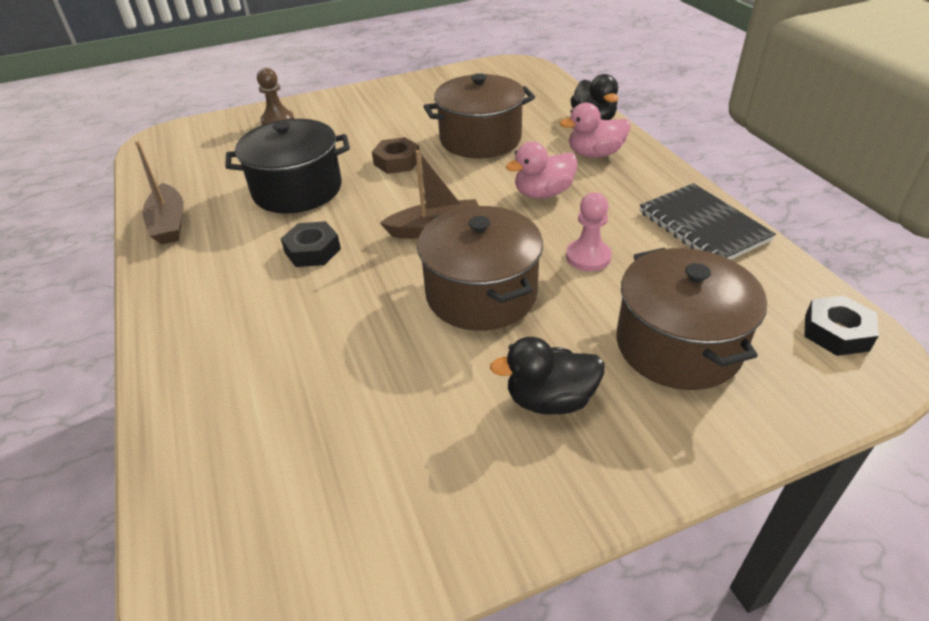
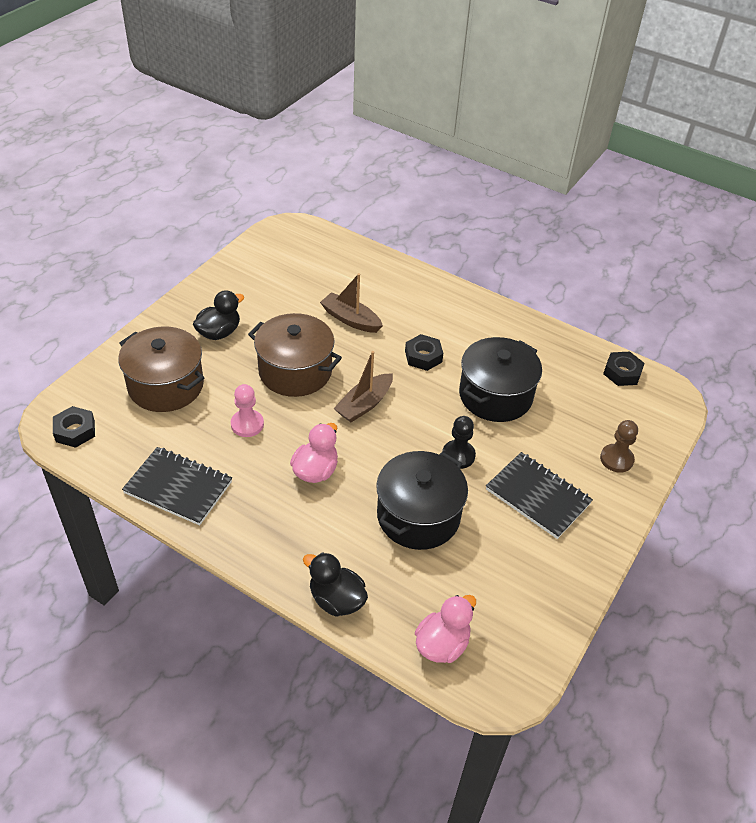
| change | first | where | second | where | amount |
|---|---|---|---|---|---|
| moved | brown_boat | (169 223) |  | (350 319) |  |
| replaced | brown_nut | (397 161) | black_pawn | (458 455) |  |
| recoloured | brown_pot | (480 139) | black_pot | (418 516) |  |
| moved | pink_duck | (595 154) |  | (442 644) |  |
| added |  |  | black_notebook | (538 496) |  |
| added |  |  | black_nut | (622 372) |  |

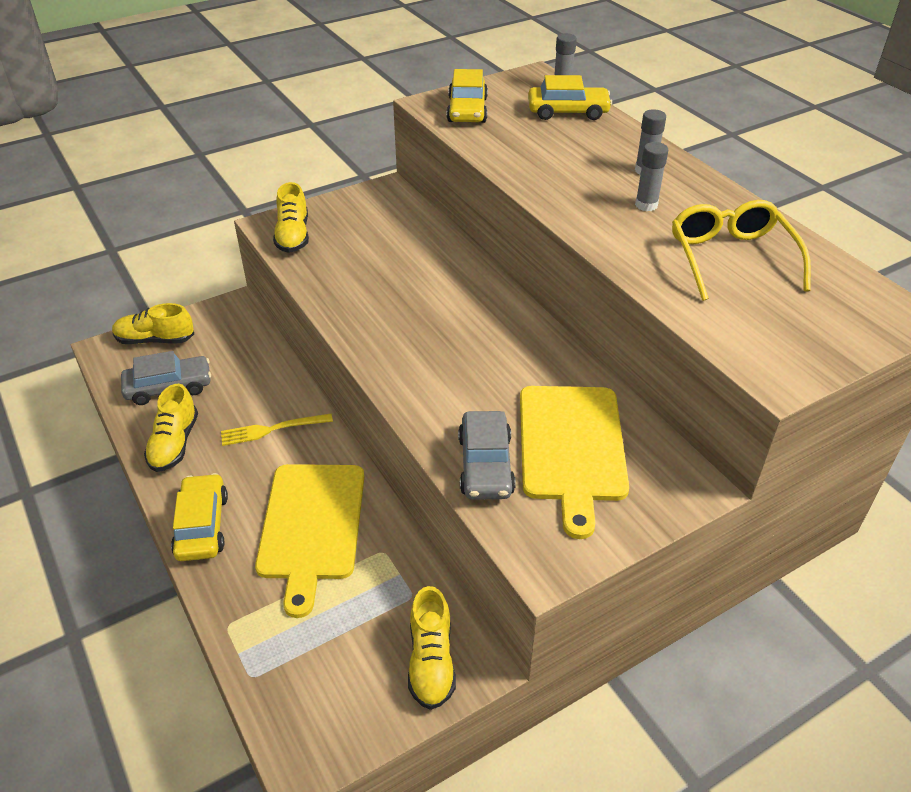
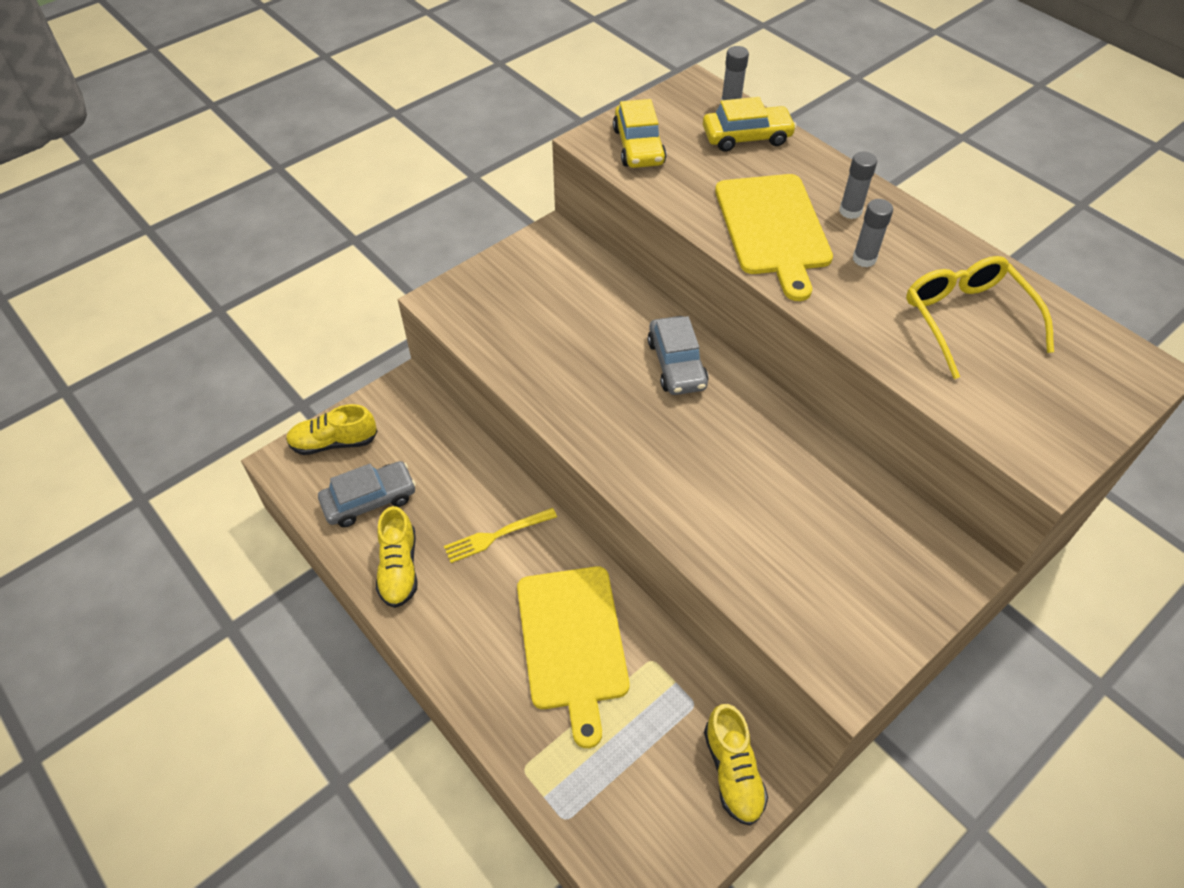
| change | first | where | second | where | amount |
|---|---|---|---|---|---|
| removed | yellow_car | (202 525) |  |  |  |
| removed | yellow_shoe | (293 236) |  |  |  |
| moved | grey_car | (485 465) |  | (676 364) |  |
| moved | yellow_cutting_board | (571 448) |  | (773 229) |  |

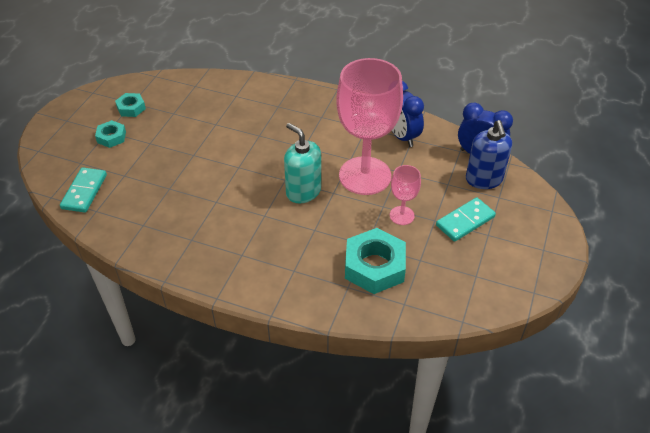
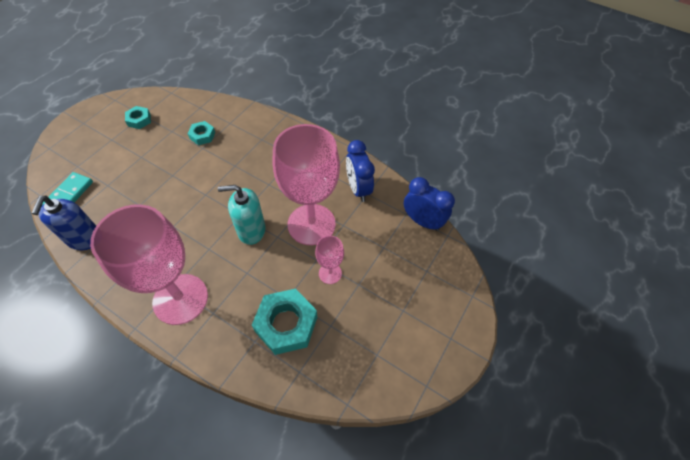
| change | first | where | second | where | amount |
|---|---|---|---|---|---|
| moved | turquoise_nut | (111 137) |  | (202 135) |  |
| turned | turquoise_soap_dispenser | (303 191) |  | (251 230) | 60 degrees counterclockwise |
| removed | turquoise_domino | (465 221) |  |  |  |
| moved | blue_soap_dispenser | (484 179) |  | (85 239) |  |
| added |  |  | pink_goblet | (180 299) |  |

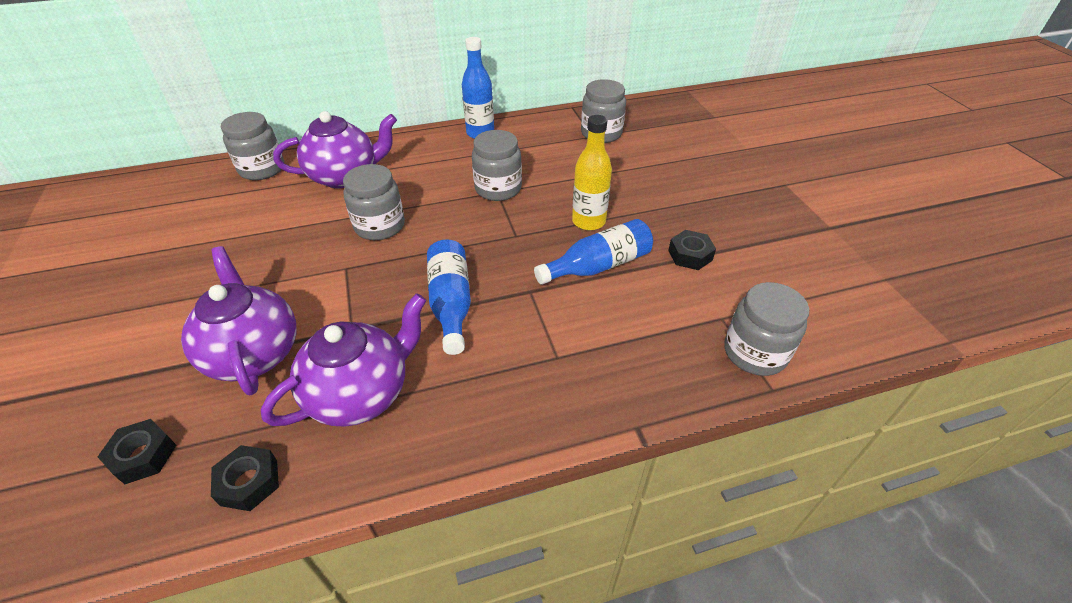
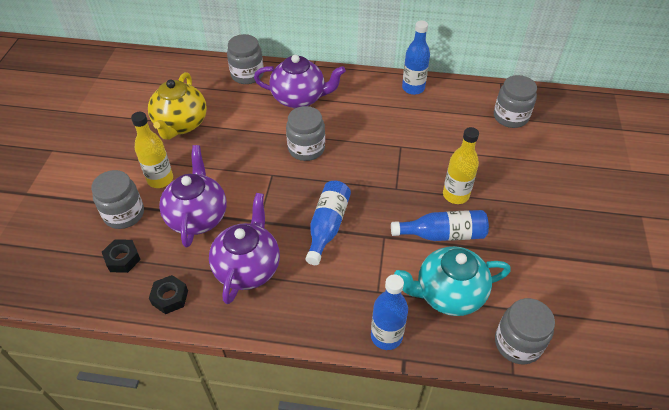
| change | first | where | second | where | amount |
|---|---|---|---|---|---|
| turned | purple_teapot | (361 393) |  | (248 268) | 60 degrees counterclockwise |
| moved | grey_jar | (498 189) |  | (124 214) |  |
| removed | black_nut | (690 255) |  |  |  |
| added |  |  | yellow_bottle | (160 179) |  |
| added |  |  | yellow_teapot | (181 124) |  |
| added |  |  | blue_bottle | (386 336) |  |
| added |  |  | turquoise_teapot | (448 294) |  |

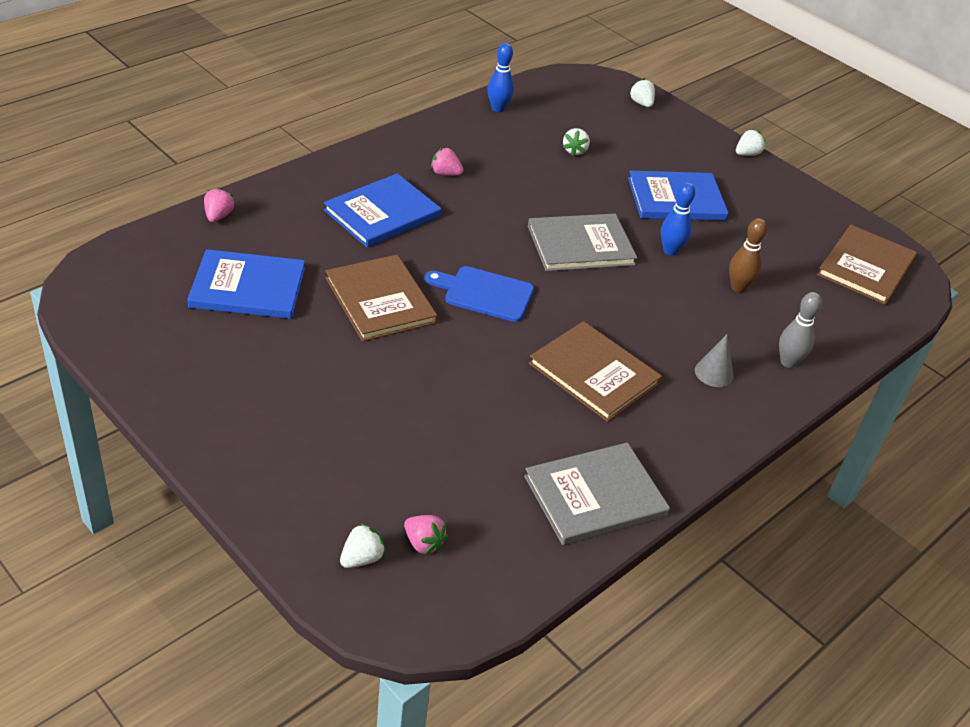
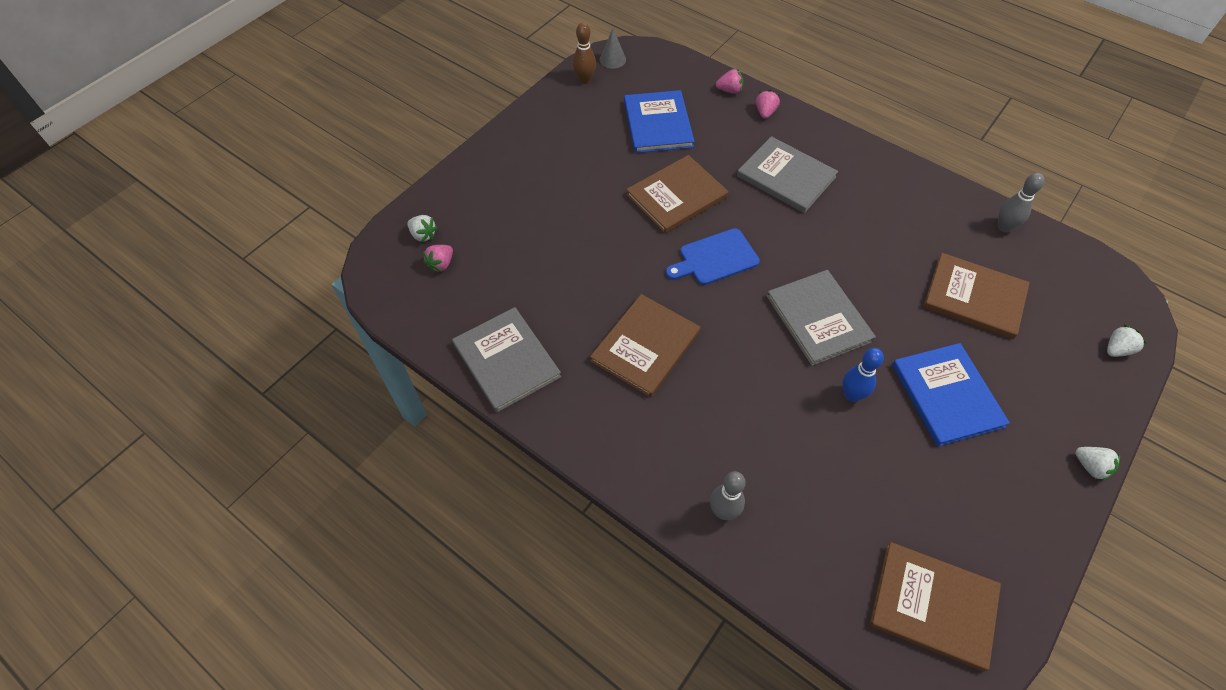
| change | first | where | second | where | amount |
|---|---|---|---|---|---|
| recoloured | blue_book | (382 213) | grey_book | (786 177) |  |
| turned | blue_cutting_board | (484 293) |  | (715 258) | 120 degrees counterclockwise |
| moved | pink_strawberry | (445 173) |  | (765 112) |  |
| recoloured | blue_bowling_pin | (498 108) | grey_bowling_pin | (1004 227) |  |
| replaced | white_strawberry | (575 151) | brown_book | (974 297) |  |
| moved | grey_cone | (714 373) |  | (612 59) |  |
| moved | brown_bowling_pin | (738 287) |  | (585 80) |  |

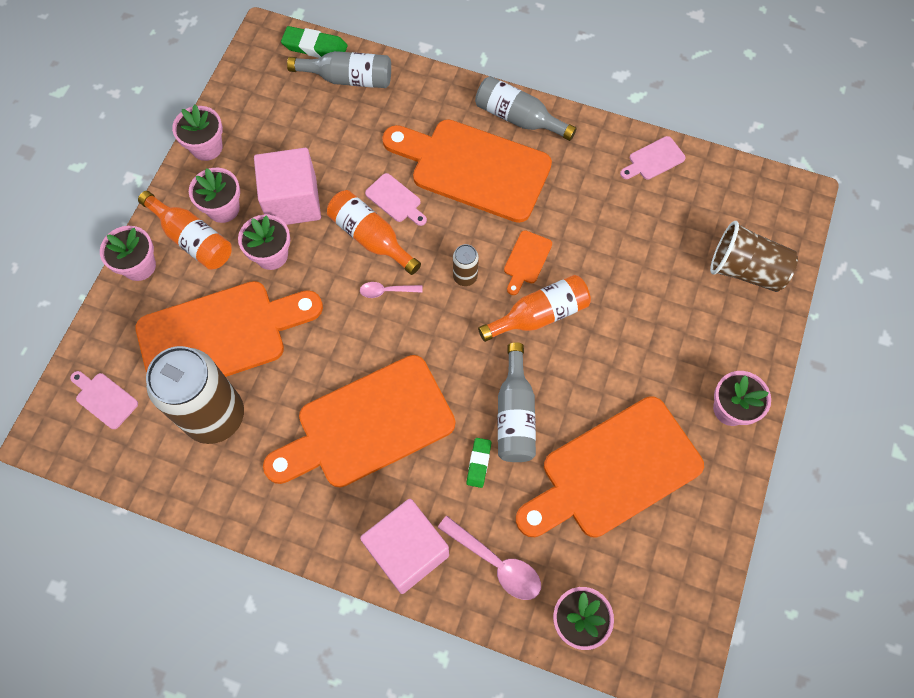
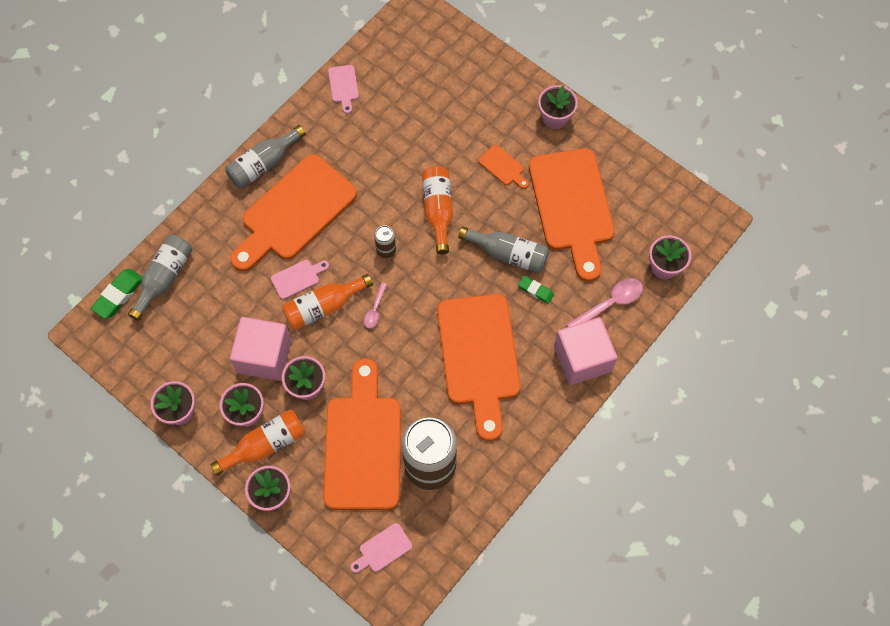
| change | first | where | second | where | amount |
|---|---|---|---|---|---|
| moved | orange_cutting_board | (526 260) |  | (503 167) |  |
| removed | brown_cup | (745 270) |  |  |  |

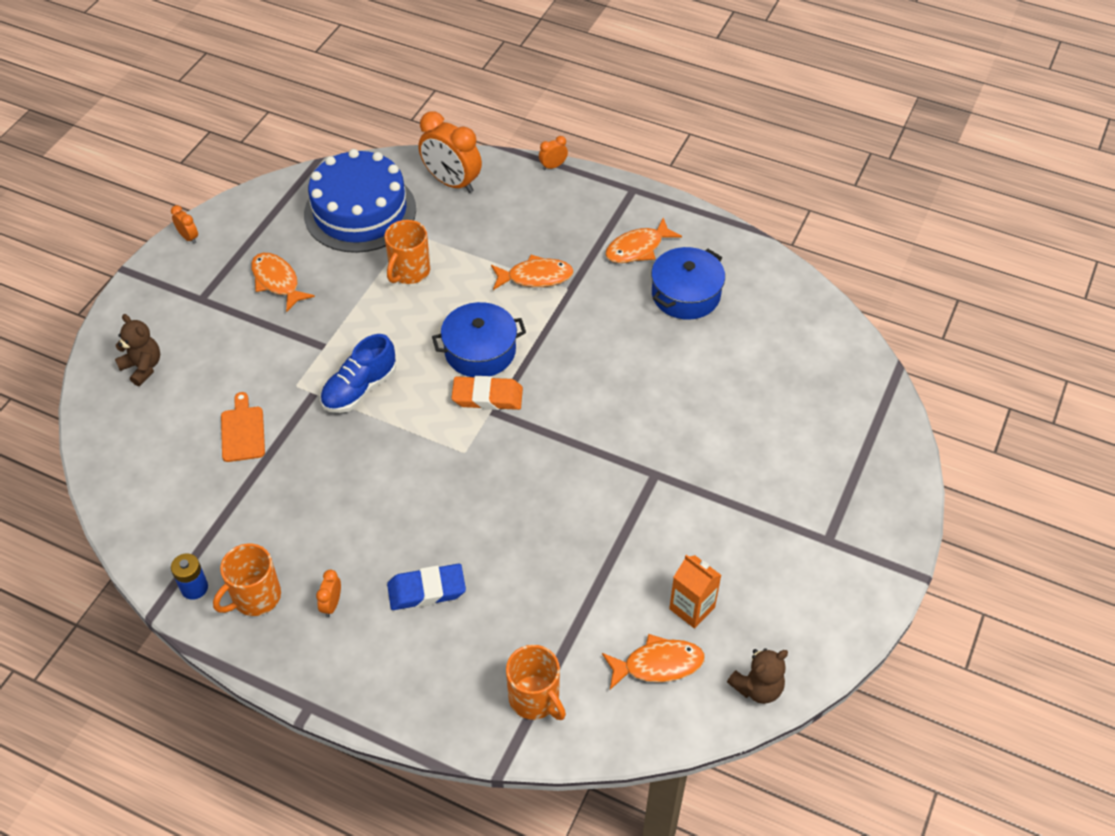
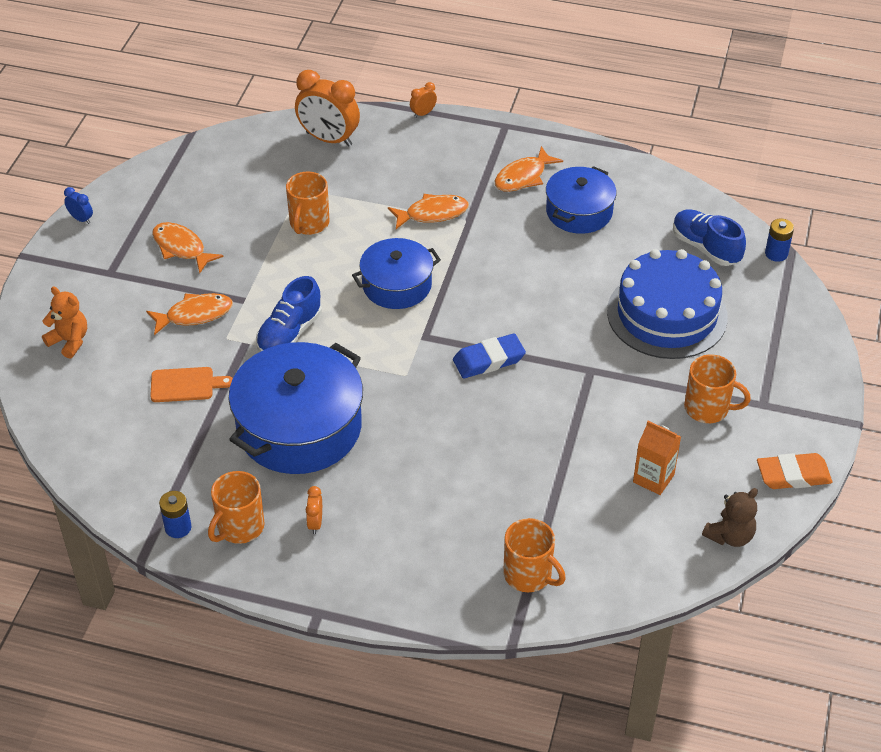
| change | first | where | second | where | amount |
|---|---|---|---|---|---|
| recoloured | brown_teddy_bear | (143 367) | orange_teddy_bear | (69 341) |  |
| recoloured | orange_clock | (188 237) | blue_clock | (81 219) |  |
| turned | orange_cutting_board | (243 431) |  | (186 385) | 105 degrees clockwise |
| moved | blue_cake | (360 211) |  | (667 314) |  |
| moved | blue_eraser | (426 590) |  | (488 360) |  |
| moved | orange_eraser | (487 397) |  | (793 475) |  |
| moved | orange_fish | (658 664) |  | (195 315) |  |
| added |  |  | blue_pot | (299 427) |  |
| added |  |  | blue_shoe | (705 247) |  |
| added |  |  | orange_mug | (707 408) |  |
| added |  |  | blue_battery | (776 254) |  |

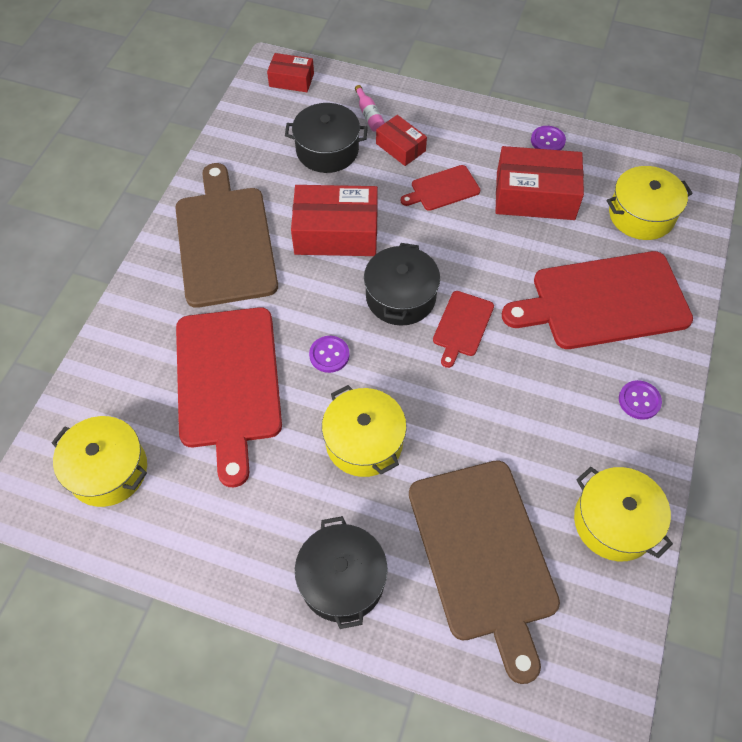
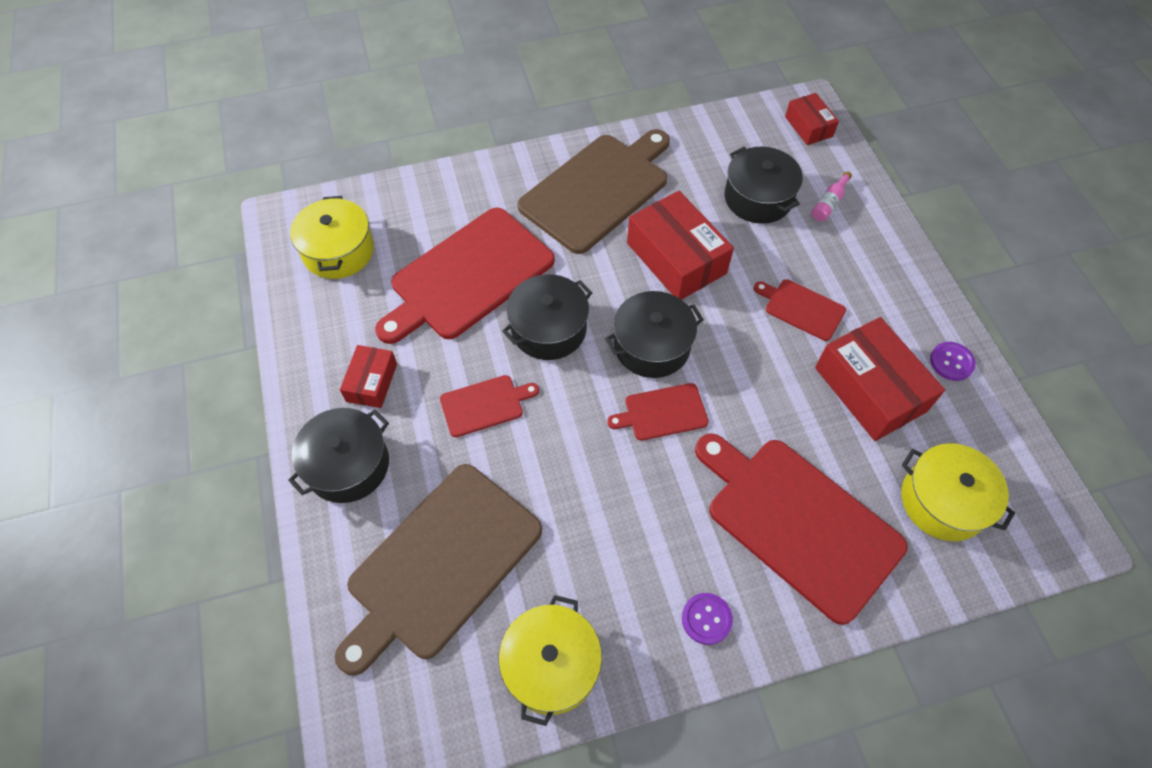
| change | first | where | second | where | amount |
|---|---|---|---|---|---|
| replaced | purple_button | (329 355) | black_pot | (548 329) |  |
| replaced | yellow_pot | (364 441) | red_cutting_board | (485 405) |  |
| moved | red_box | (400 147) |  | (372 382) |  |

